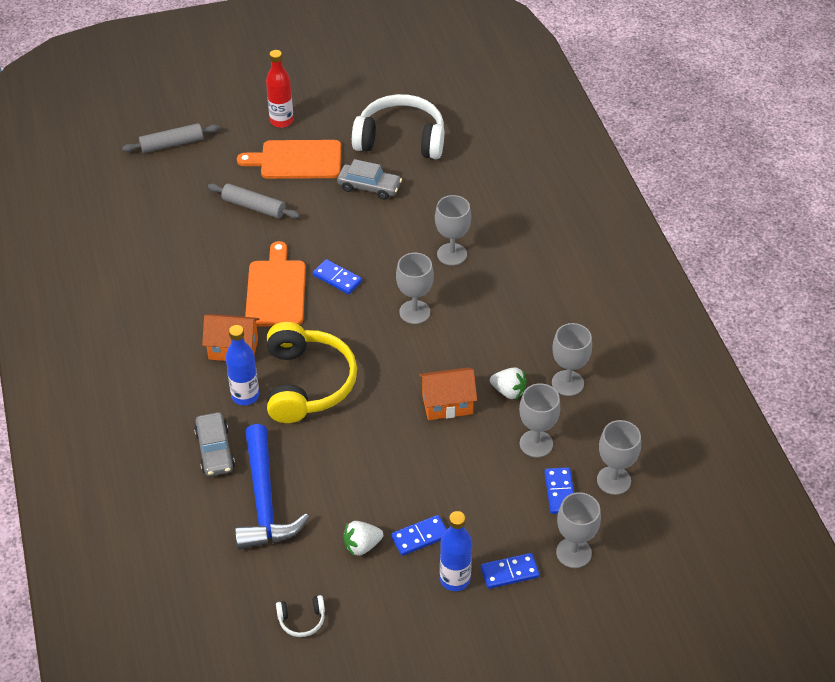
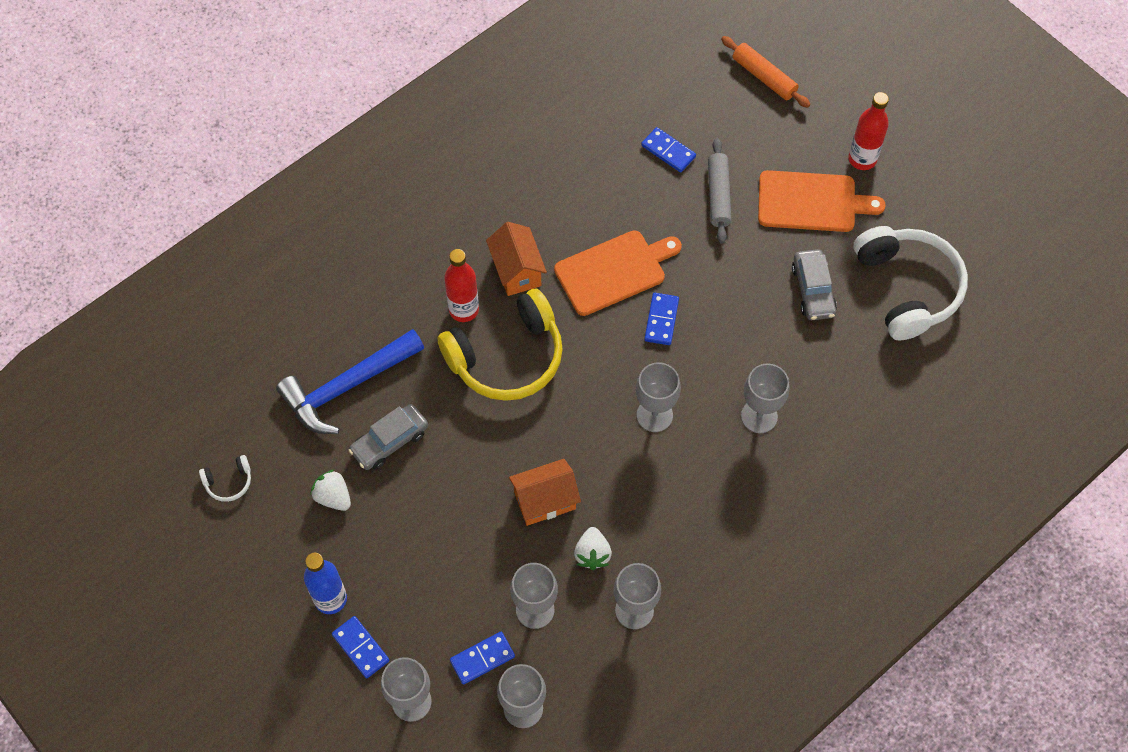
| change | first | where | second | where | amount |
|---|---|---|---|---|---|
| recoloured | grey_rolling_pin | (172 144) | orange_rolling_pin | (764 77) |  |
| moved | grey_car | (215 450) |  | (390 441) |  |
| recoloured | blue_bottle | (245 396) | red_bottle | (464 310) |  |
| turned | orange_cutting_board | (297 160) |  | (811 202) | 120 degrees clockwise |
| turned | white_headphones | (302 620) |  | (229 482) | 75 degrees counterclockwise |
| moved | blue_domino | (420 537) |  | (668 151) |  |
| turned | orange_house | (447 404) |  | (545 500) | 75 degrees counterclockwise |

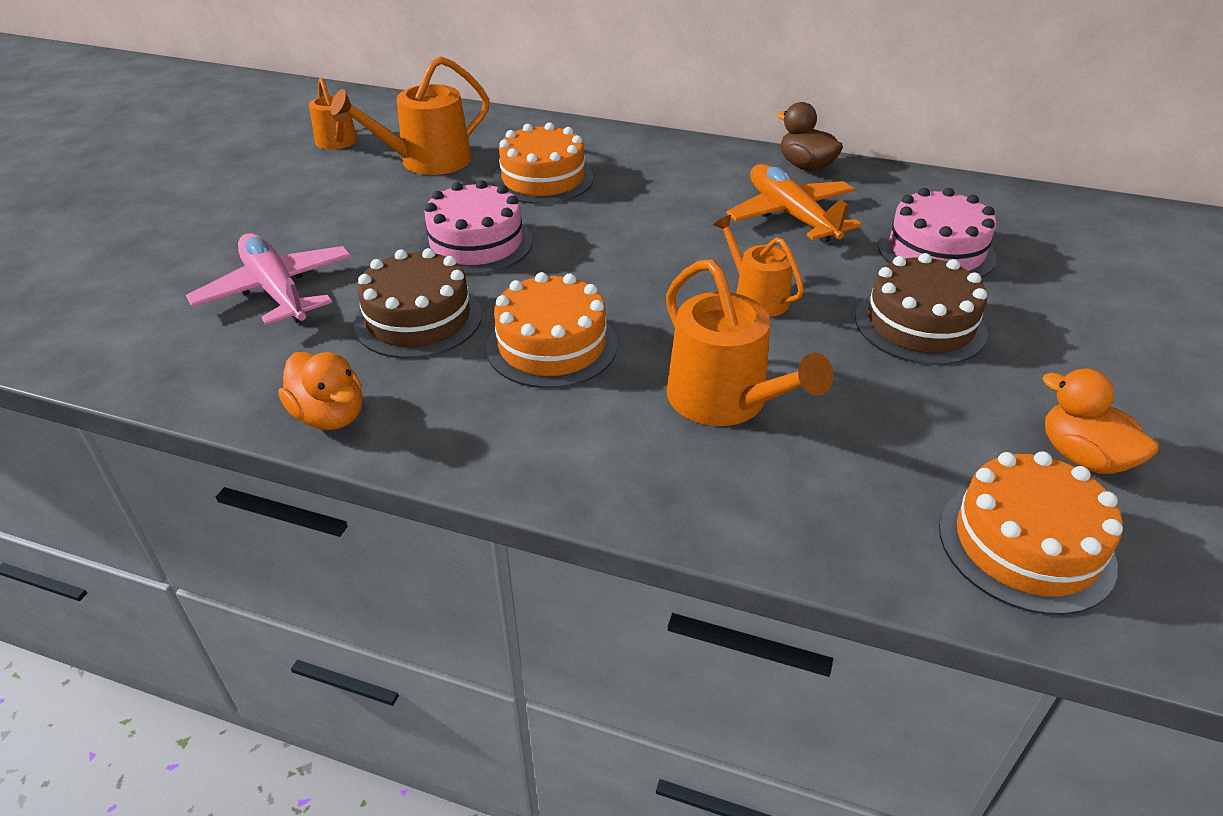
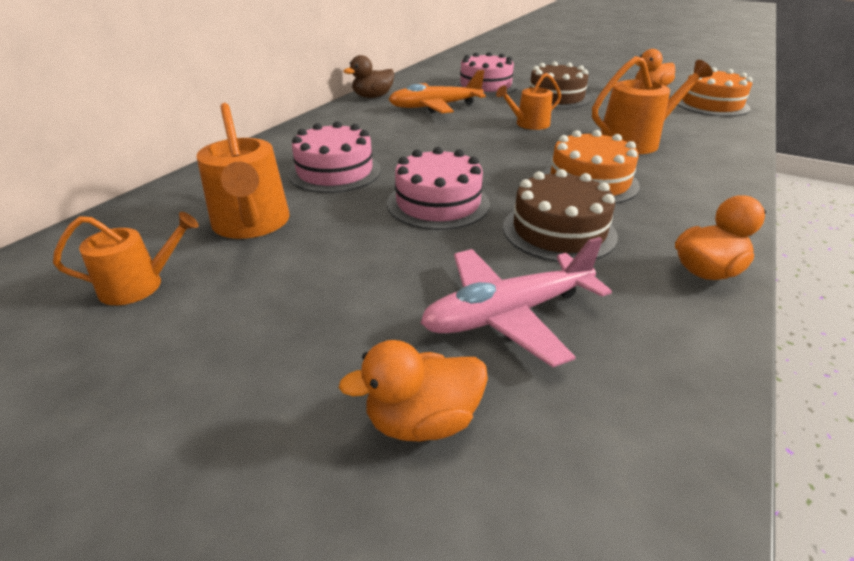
| change | first | where | second | where | amount |
|---|---|---|---|---|---|
| recoloured | orange_cake | (543 179) | pink_cake | (335 172) |  |
| added |  |  | orange_duck | (422 420) |  |

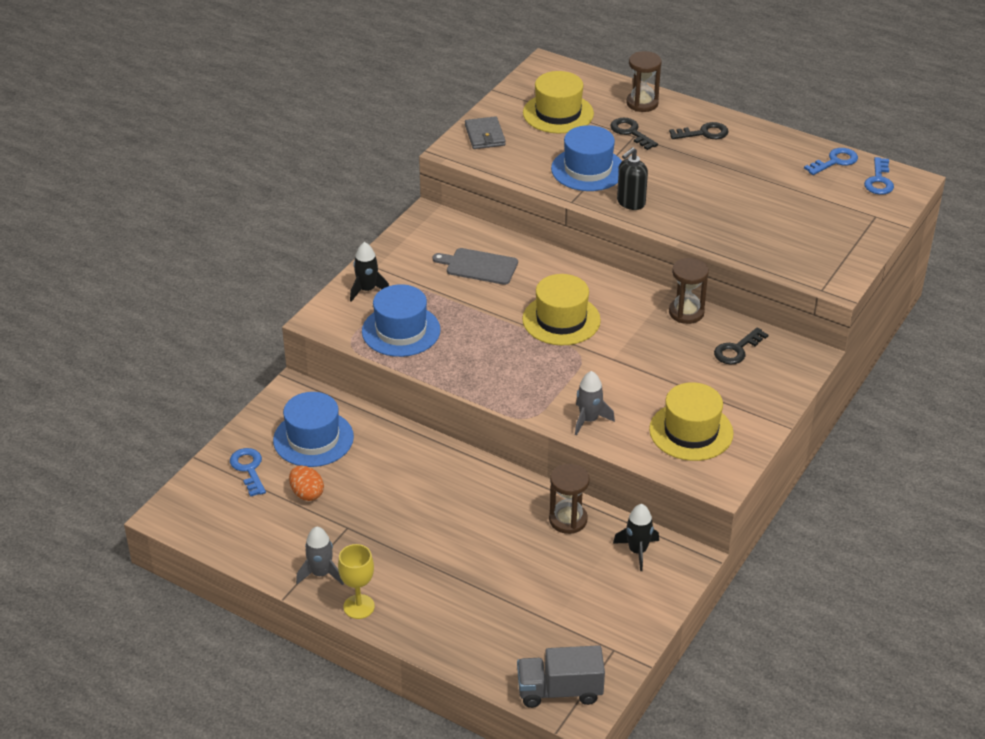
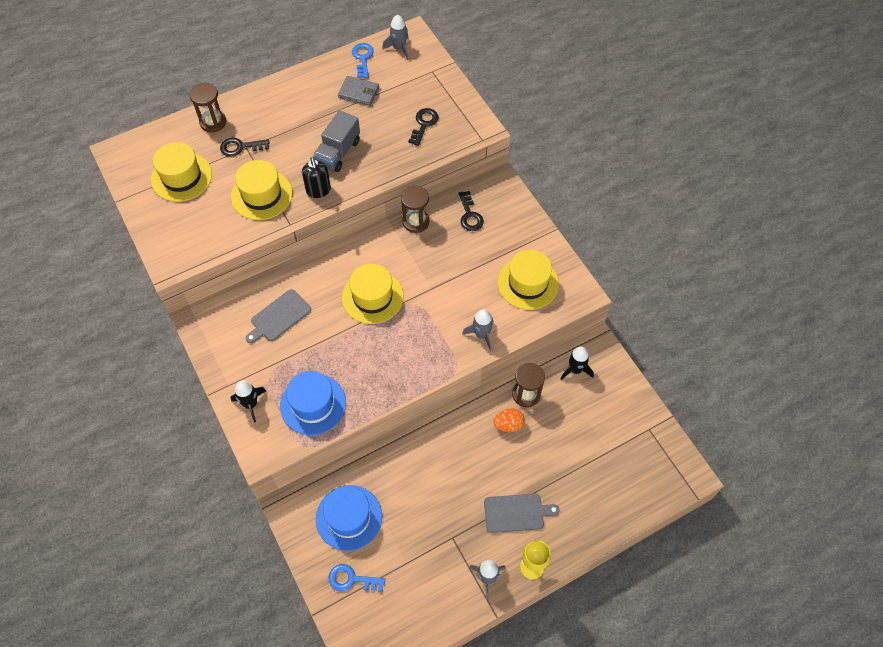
| change | first | where | second | where | amount |
|---|---|---|---|---|---|
| moved | orange_egg | (307 493) |  | (508 425) |  |
| moved | grey_wallet | (485 135) |  | (359 92) |  |
| moved | grey_truck | (559 691) |  | (338 152) |  |
| recoloured | blue_hat | (588 169) | yellow_hat | (261 195) |  |
| moved | black_key | (704 133) |  | (424 124) |  |
| replaced | blue_key | (879 181) | grey_rocket | (399 48) |  |
| added |  |  | grey_cutting_board | (516 513) |  |

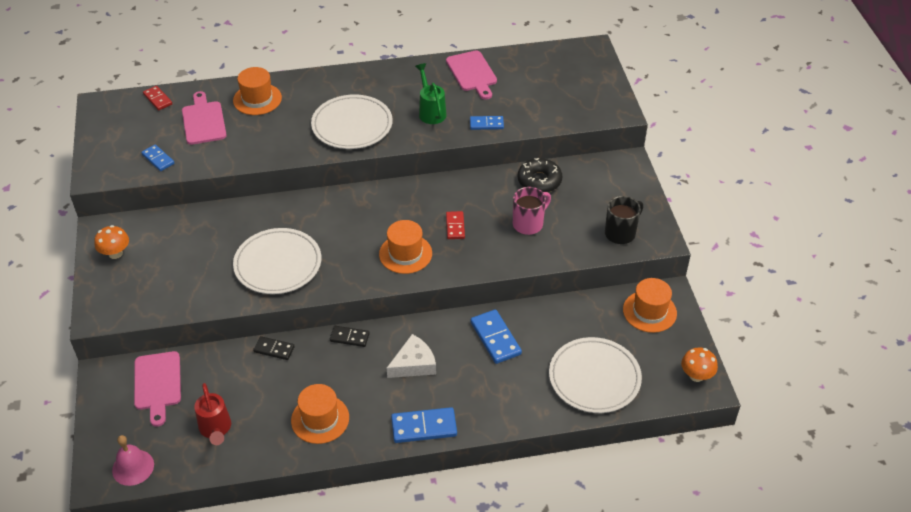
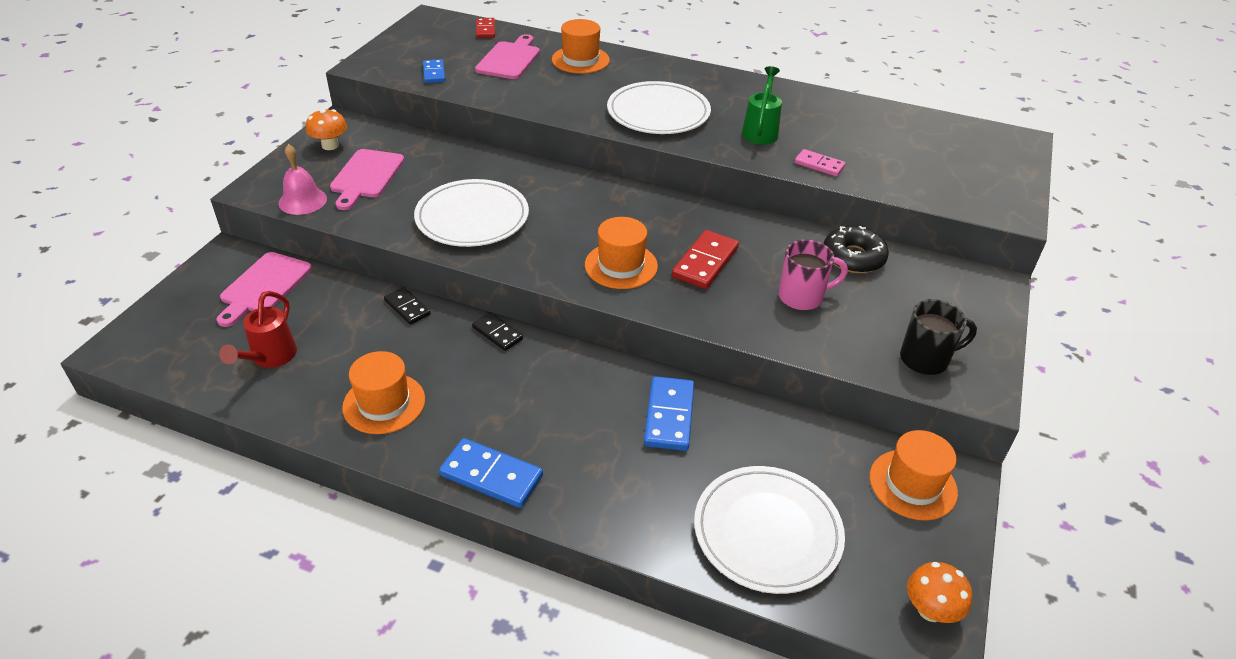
| change | first | where | second | where | amount |
|---|---|---|---|---|---|
| moved | pink_bell | (133 467) |  | (302 201) |  |
| removed | white_cheese | (414 364) |  |  |  |
| moved | pink_cutting_board | (472 73) |  | (366 176) |  |
| resized | red_domino | (455 226) |  | (705 262) | x1.60 |
| recoloured | blue_domino | (486 124) | pink_domino | (819 165) |  |

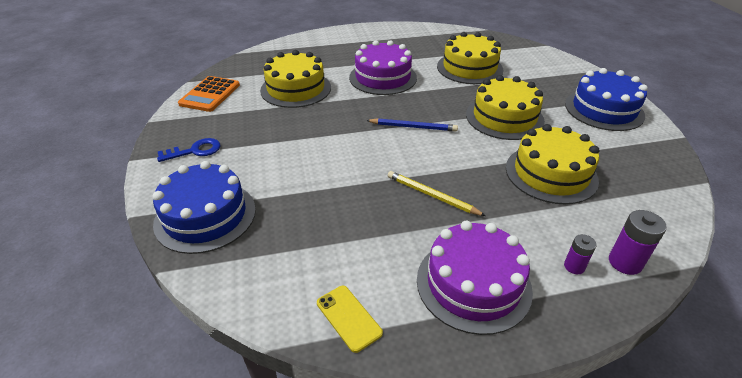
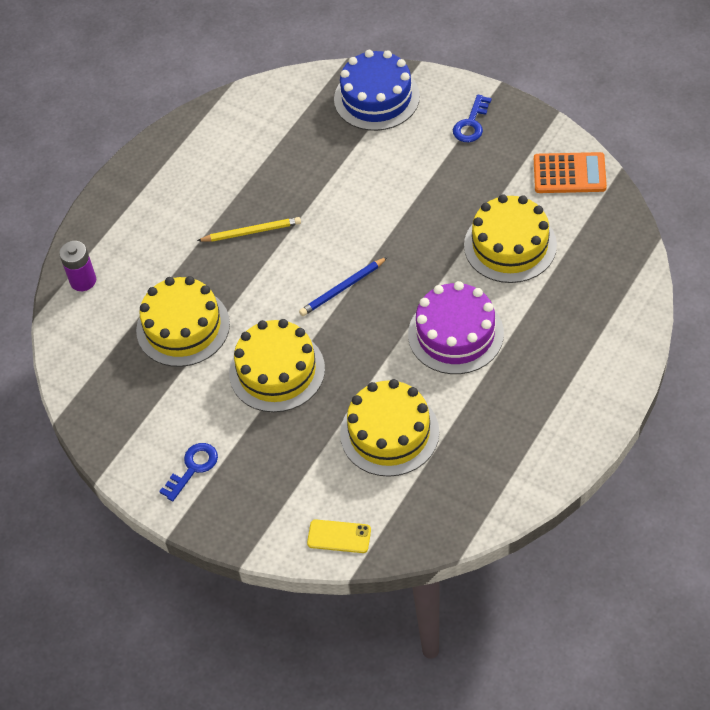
| change | first | where | second | where | amount |
|---|---|---|---|---|---|
| turned | orange_calculator | (210 94) |  | (569 174) | 120 degrees clockwise |
| moved | yellow_phone | (348 318) |  | (339 536) |  |
| removed | purple_cake | (473 284) |  |  |  |
| removed | purple_battery | (574 266) |  |  |  |
| replaced | blue_cake | (604 109) | blue_key | (193 468) |  |

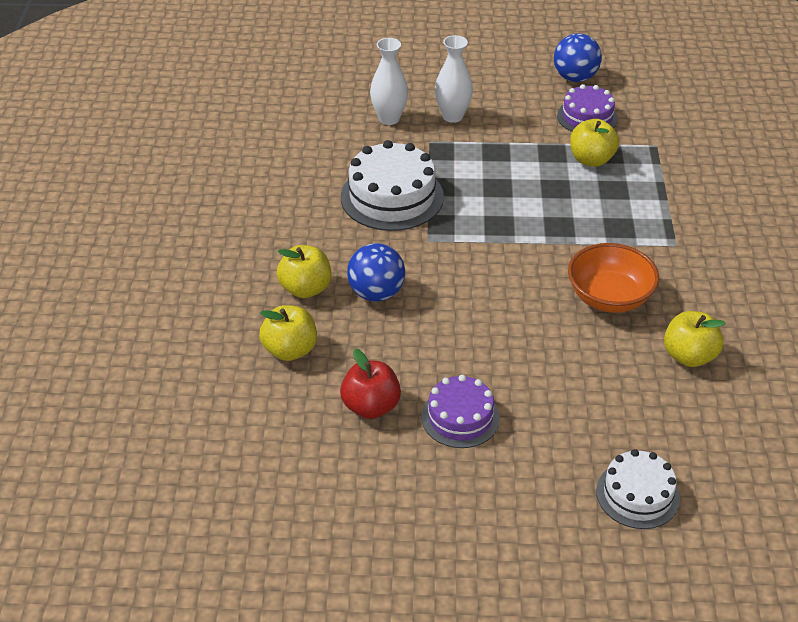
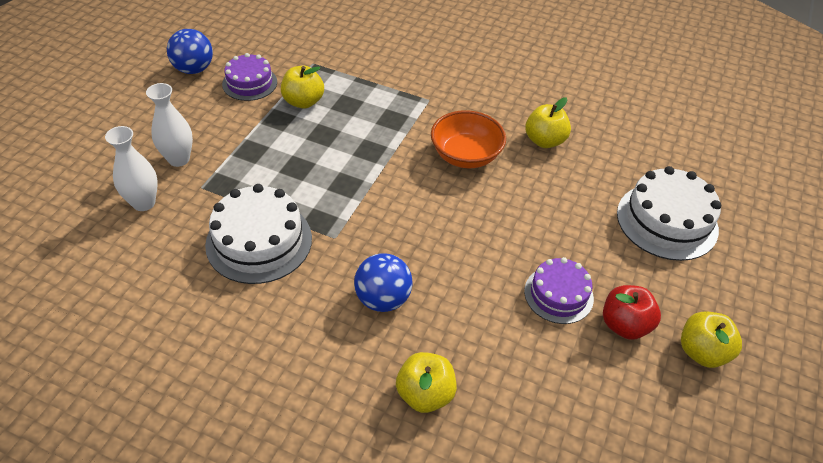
| change | first | where | second | where | amount |
|---|---|---|---|---|---|
| moved | yellow_apple | (305 288) |  | (702 352) |  |
| moved | red_apple | (371 406) |  | (624 325) |  |
| resized | white_cake | (637 494) |  | (667 221) | x1.58 |

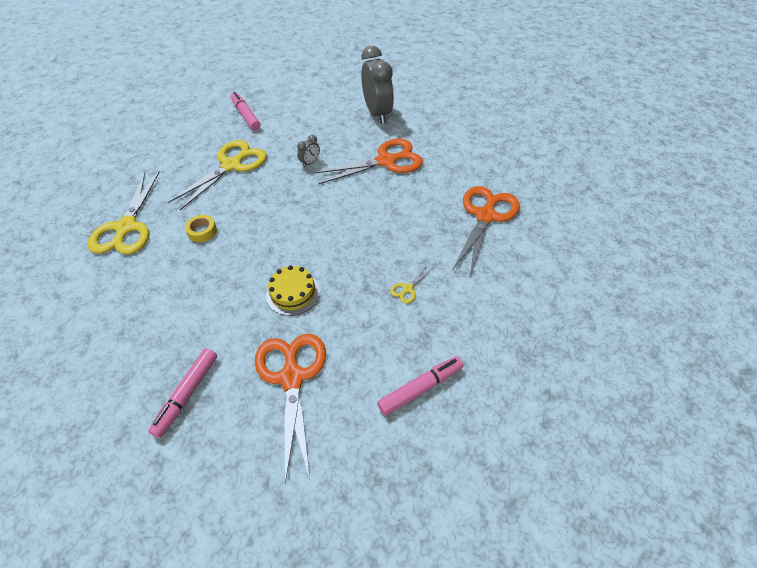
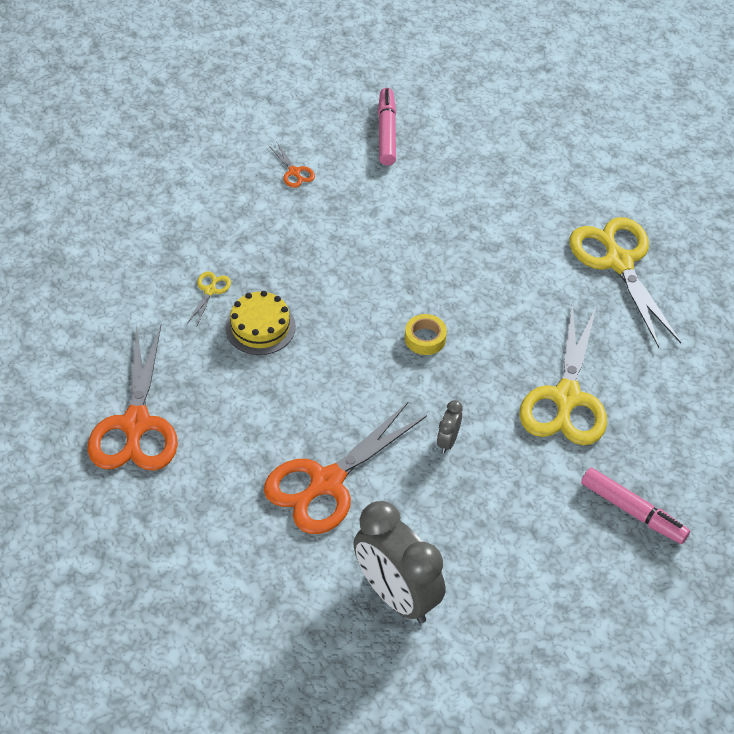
| change | first | where | second | where | amount |
|---|---|---|---|---|---|
| moved | yellow_tape | (202 231) |  | (425 338) |  |
| resized | orange_scissors | (292 377) |  | (294 172) | x0.41 |
| moved | yellow_cake | (293 293) |  | (260 327) |  |
| removed | pink_marker | (420 388) |  |  |  |

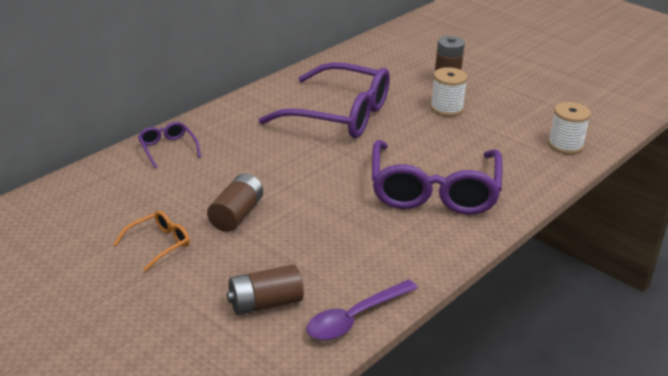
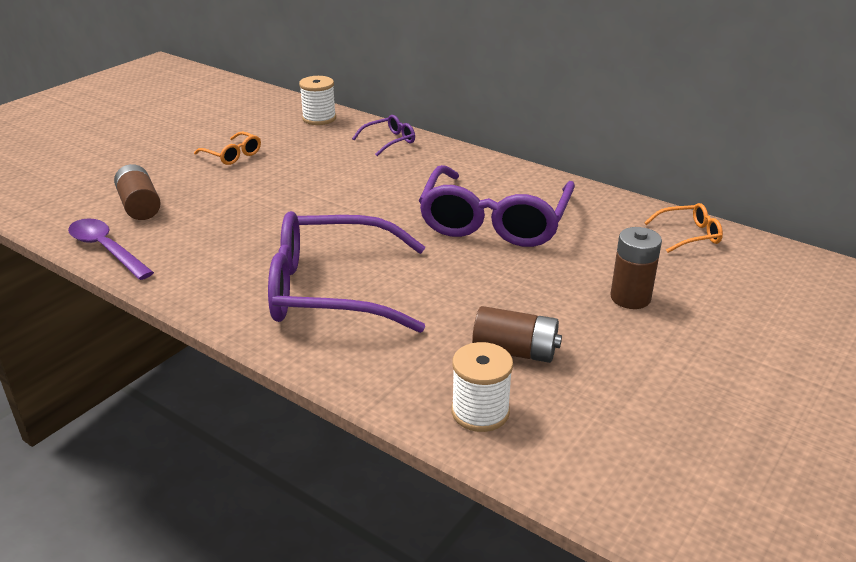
| change | first | where | second | where | amount |
|---|---|---|---|---|---|
| moved | brown_battery | (236 215) |  | (515 351) |  |
| moved | white_spool | (446 108) |  | (319 118) |  |
| added |  |  | orange_glasses | (688 235) |  |

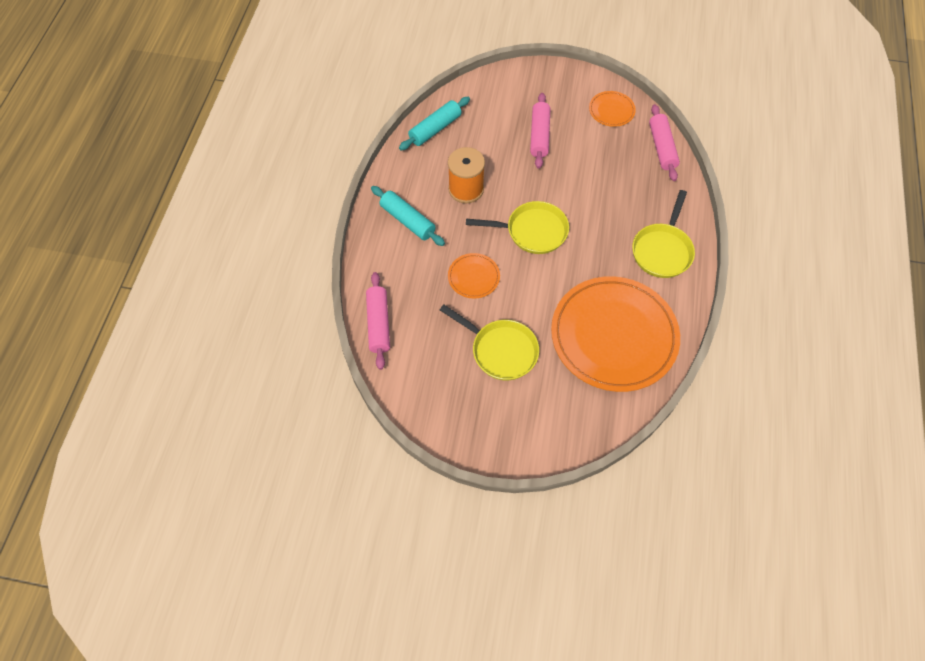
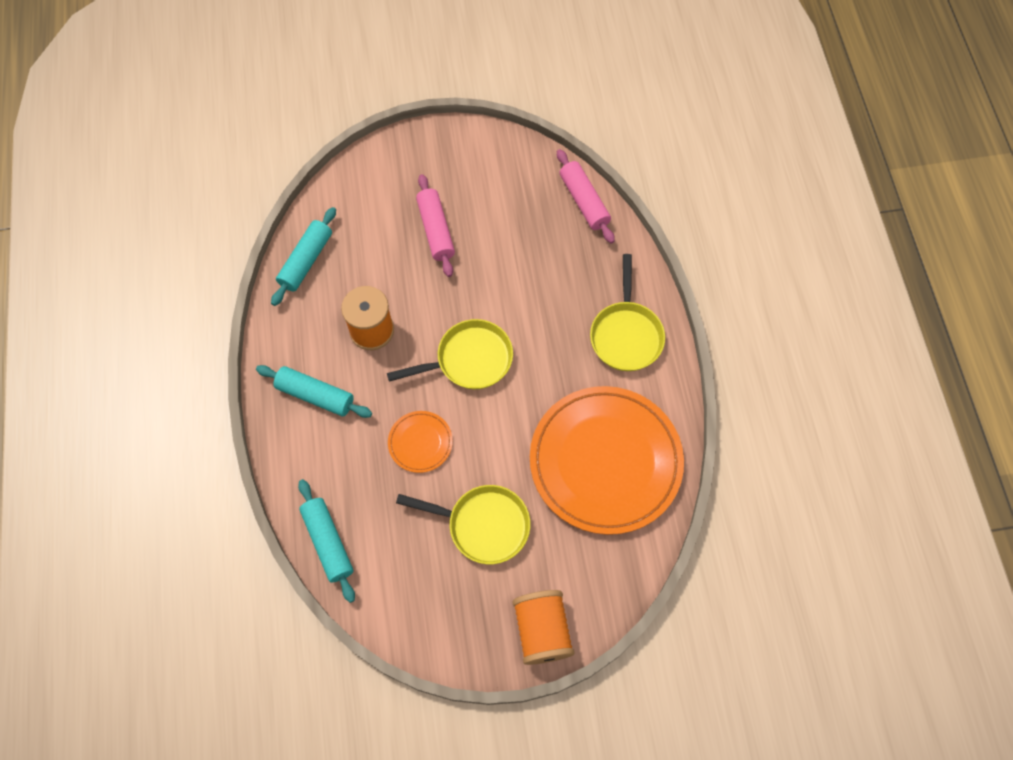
| change | first | where | second | where | amount |
|---|---|---|---|---|---|
| recoloured | pink_rolling_pin | (379 324) | turquoise_rolling_pin | (328 542) |  |
| removed | orange_plate | (611 110) |  |  |  |
| added |  |  | orange_spool | (542 631) |  |

